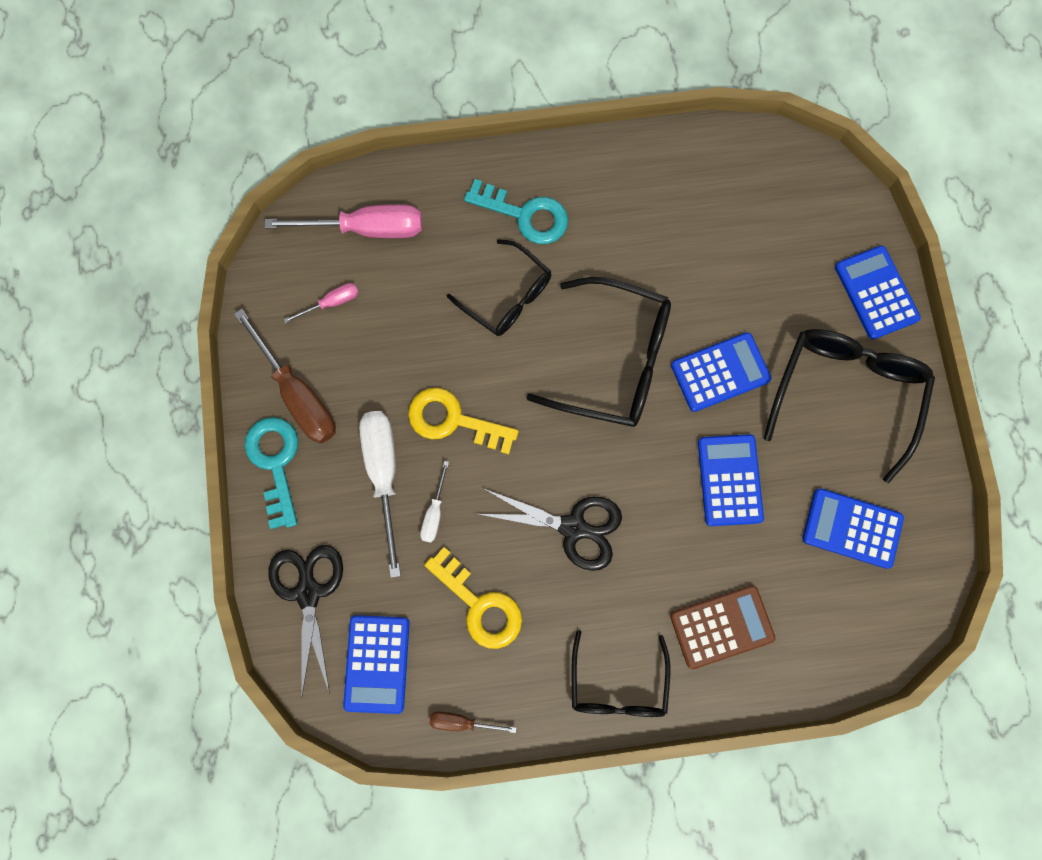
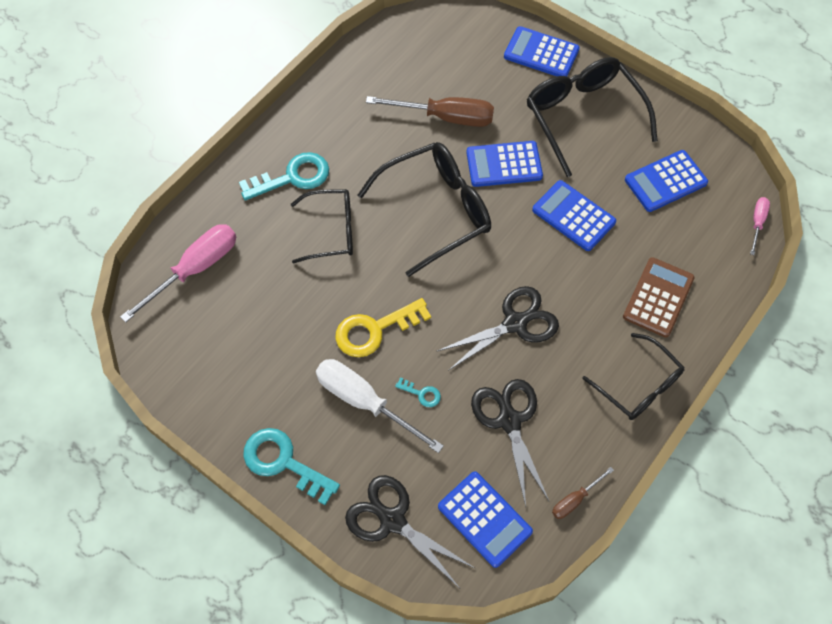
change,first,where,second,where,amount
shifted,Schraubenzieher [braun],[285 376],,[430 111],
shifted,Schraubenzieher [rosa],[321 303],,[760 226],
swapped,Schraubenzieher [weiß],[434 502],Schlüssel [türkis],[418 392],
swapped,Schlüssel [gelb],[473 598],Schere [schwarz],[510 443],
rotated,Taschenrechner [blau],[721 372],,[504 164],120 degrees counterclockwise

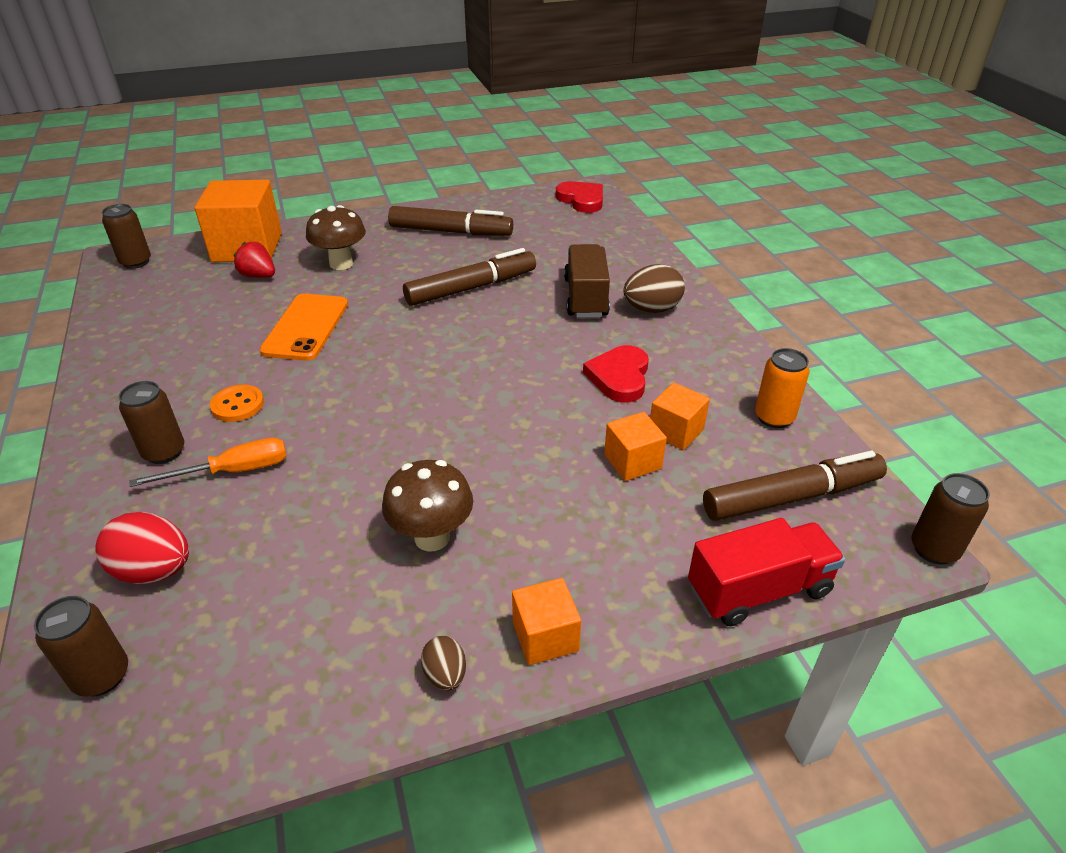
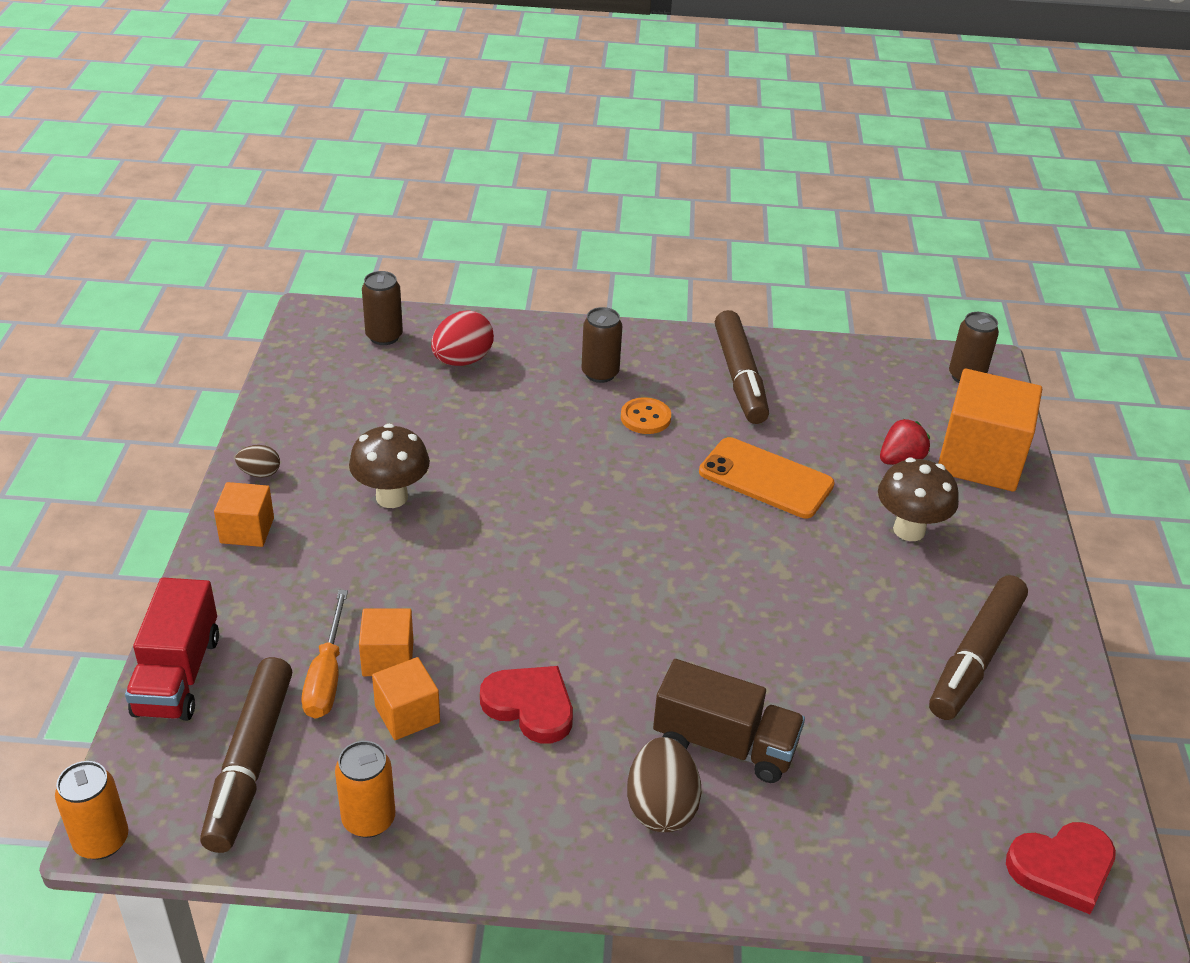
change,first,where,second,where,amount
shifted,Schraubenzieher [orange],[208 462],,[325 654],
shifted,Filzstift [braun],[469 277],,[742 367],
repainted,Dose [braun],[951 519],Dose [orange],[92 810],

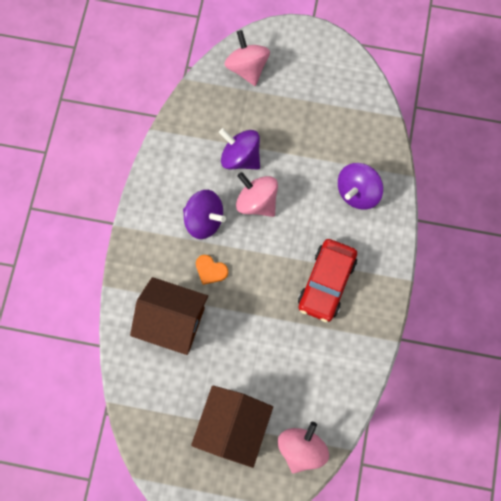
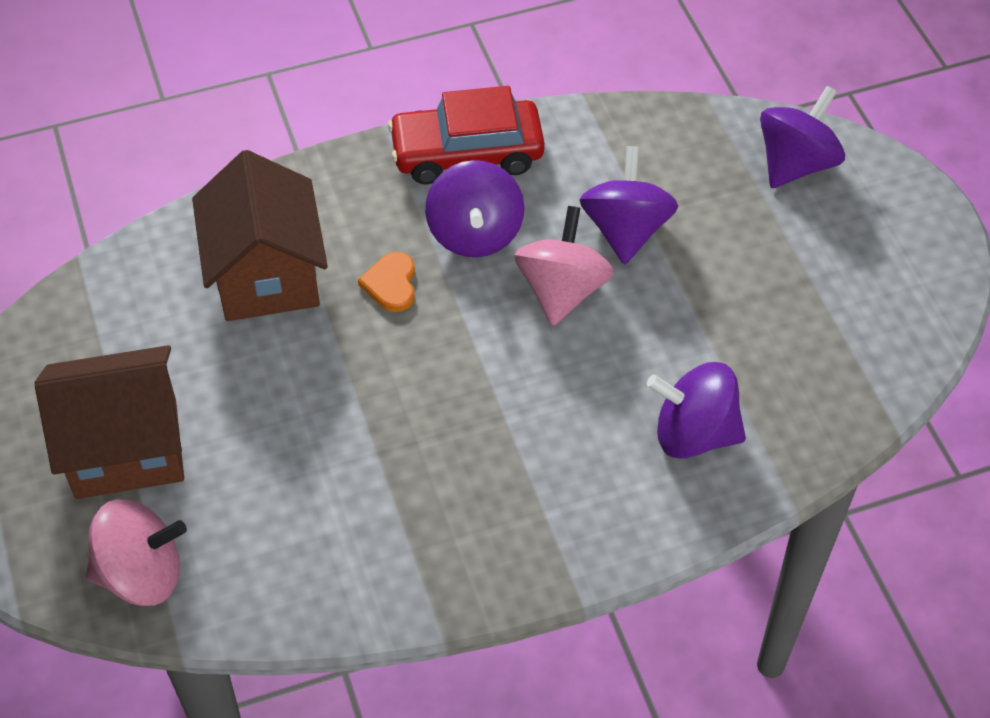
change,first,where,second,where,amount
shifted,Auto [rot],[327 280],,[466 135],
repainted,Kreisel [rosa],[247 58],Kreisel [lila],[802 137],

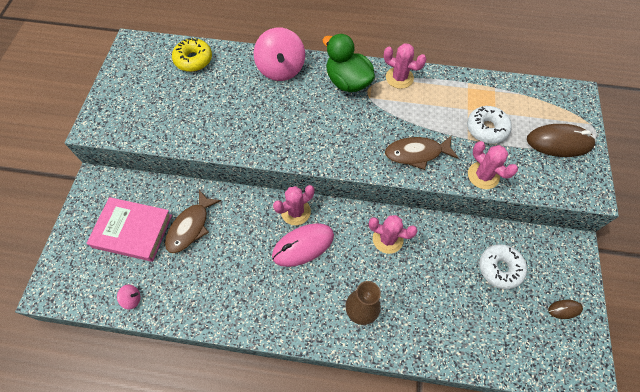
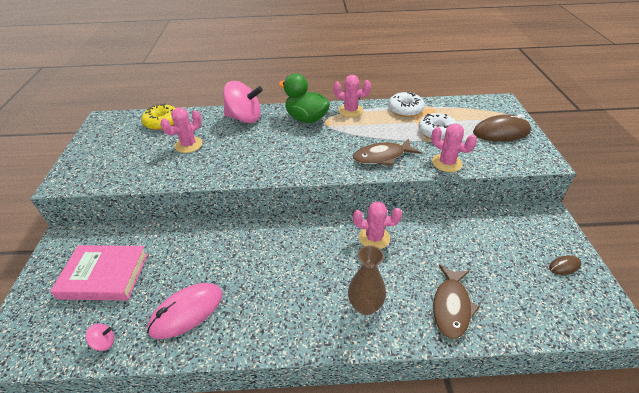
change,first,where,second,where,amount
shifted,Fisch [braun],[193 221],,[456 301],
shifted,Computermaus [rosa],[303 245],,[185 311],
shifted,Kaktus [rosa],[293 205],,[181 130],
shifted,Donut [weiß],[503 266],,[406 104],
rotated,Kreisel [rosa],[279 54],,[243 102],60 degrees counterclockwise

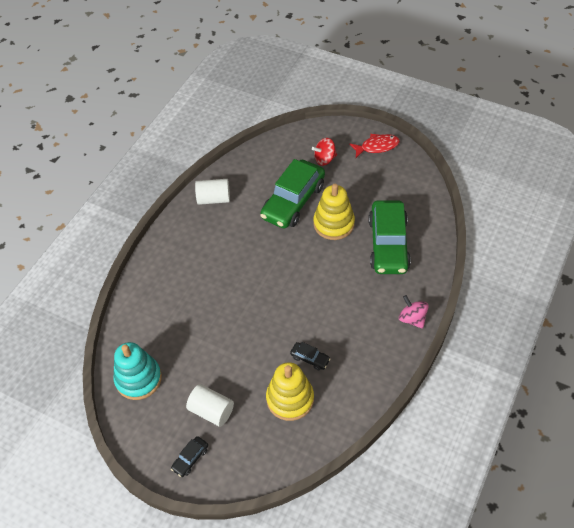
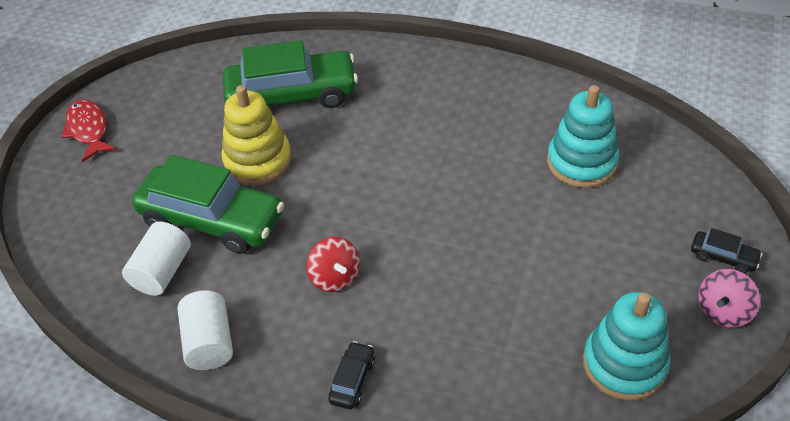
change,first,where,second,where,amount
shifted,Vollzylinder [weiß],[210 405],,[156 259],
shifted,Auto [schwarz],[310 356],,[351 375],
shifted,Kreisel [rot],[324 152],,[333 264],
shifted,Kreisel [rosa],[414 312],,[729 298],
repainted,Stapelspielzeug [gelb],[290 391],Stapelspielzeug [türkis],[583 136],

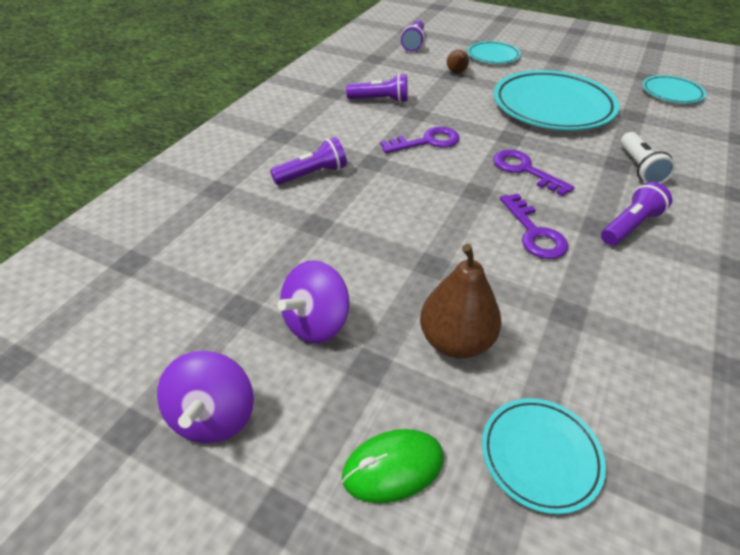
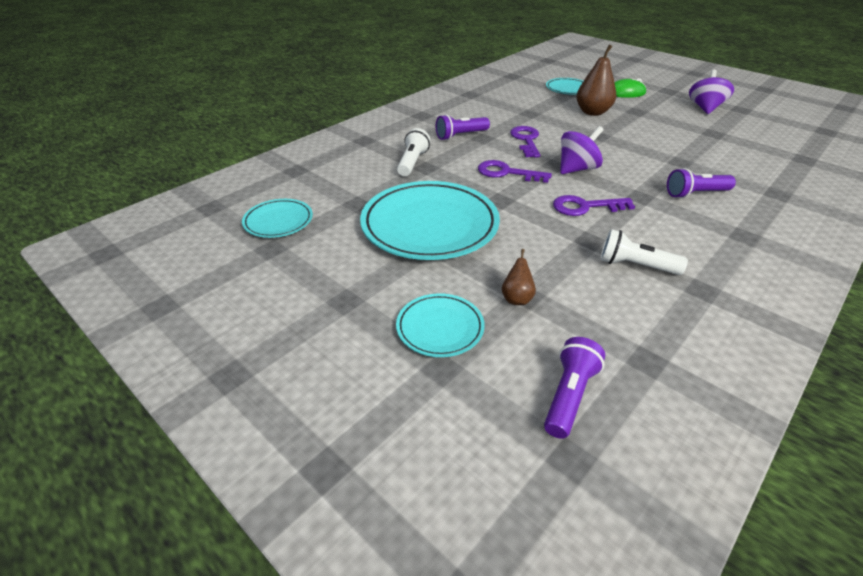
change,first,where,second,where,amount
shifted,Kreisel [lila],[313 301],,[582 150],
repainted,Taschenlampe [lila],[377 88],Taschenlampe [weiß],[644 252],
rotated,Schlüssel [lila],[534 173],,[515 171],135 degrees clockwise

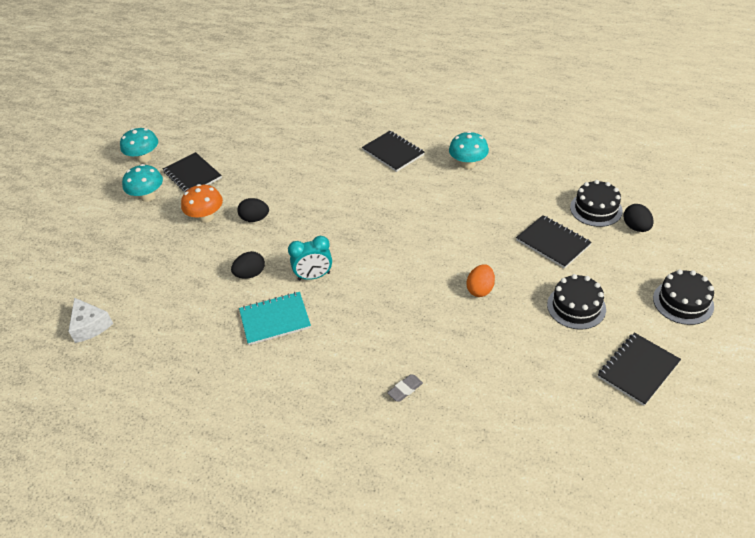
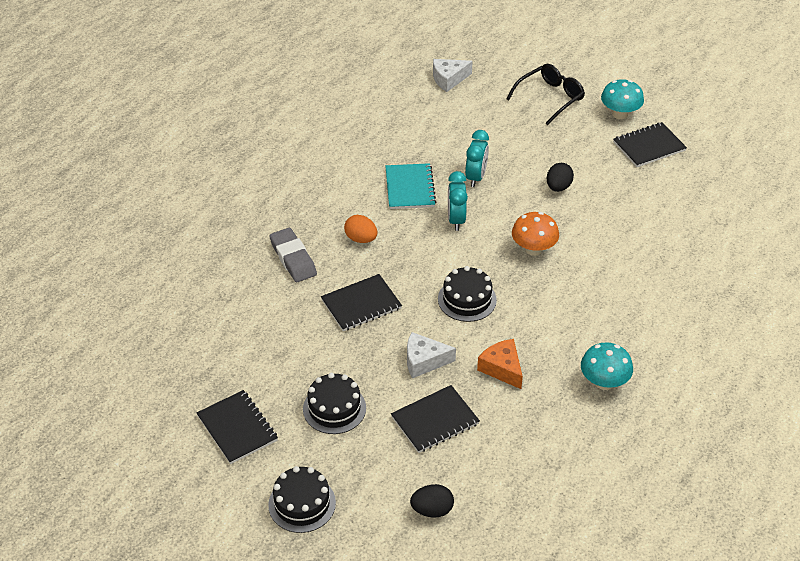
change,first,where,second,where,amount
gone,Pilz [türkis],[139 145],,,
new,,,Käse [weiß],[431 355],
new,,,Käse [orange],[500 364],
new,,,Brille [schwarz],[546 95],
shifted,Pilz [orange],[202 203],,[535 234],
shifted,Notizbuch [schwarz],[393 151],,[361 302],
shifted,Ei [orange],[480 280],,[361 229],
shifted,Kuchen [schwarz],[596 203],,[467 294],
swapped,Ei [schwarz],[248 265],Wecker [türkis],[477 158],
scaled,Radiergummi [grau],[405 388],,[293 255],x1.88

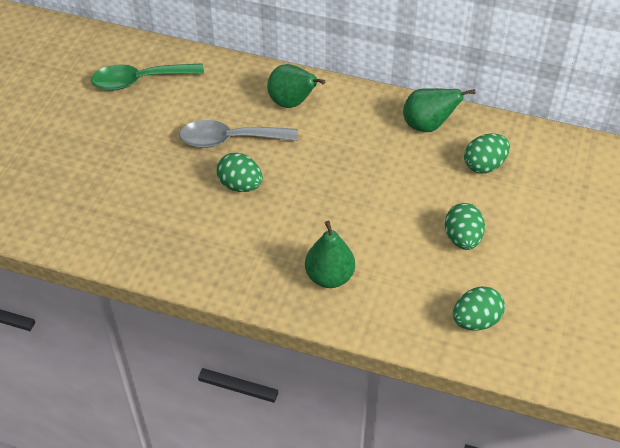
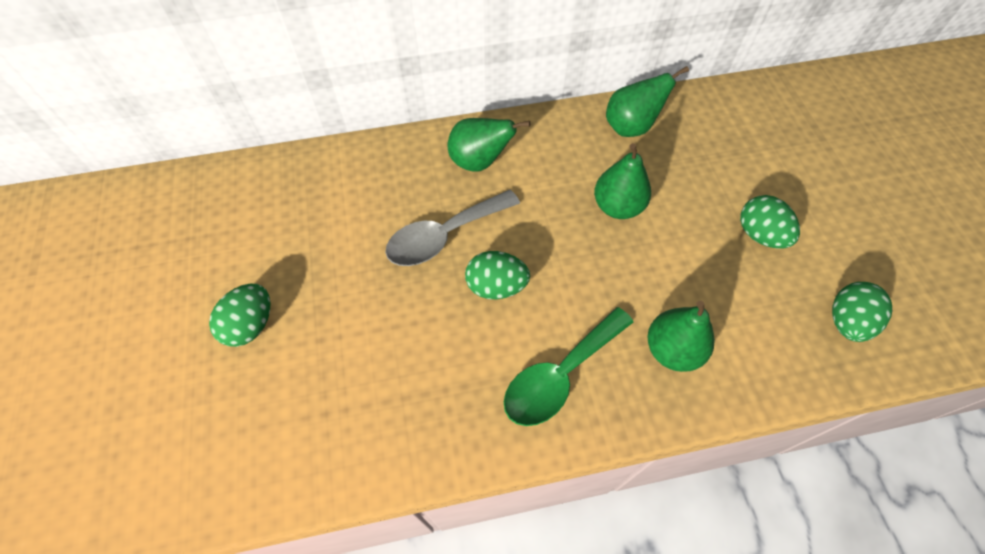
change,first,where,second,where,amount
new,,,Birne [grün],[622 181],
shifted,Löffel [grün],[147 77],,[568 366],
shifted,Ei [grün],[487 154],,[239 315],

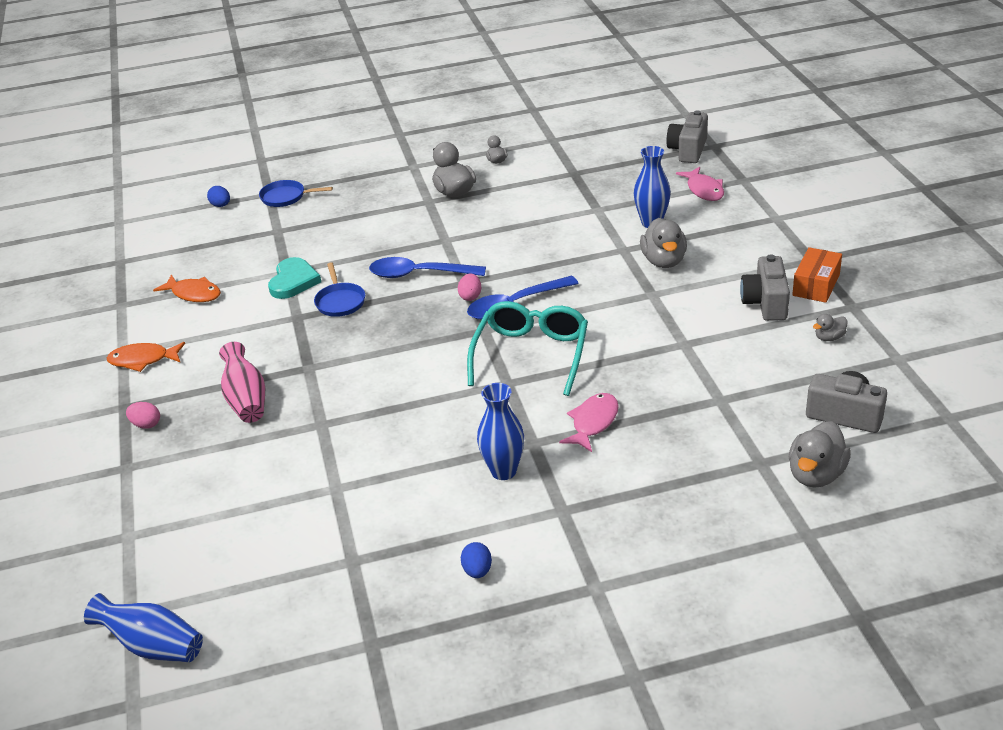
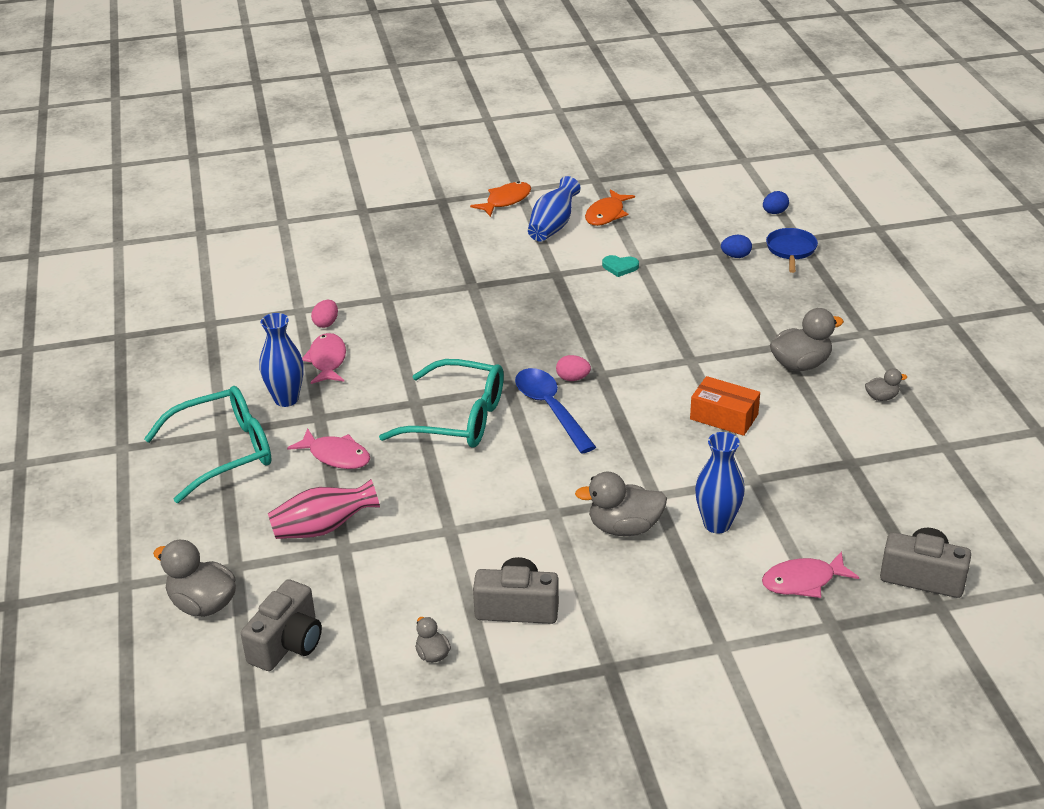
change,first,where,second,where,amount
gone,Pfanne [blau],[339 289],,,
gone,Löffel [blau],[427 267],,,
new,,,Brille [türkis],[208 444],
new,,,Fisch [rosa],[324 358],
shifted,Vase [blau],[143 627],,[554 208],
shifted,Ei [rosa],[143 415],,[324 314],
shifted,Vase [rosa],[242 382],,[324 509],
shifted,Ei [blau],[476 560],,[736 246],
shifted,Schachtel [orange],[817 275],,[725 406],
rotated,Fisch [orange],[146 357],,[500 199],45 degrees clockwise
scaled,Herz [türkis],[294 278],,[620 266],x0.60

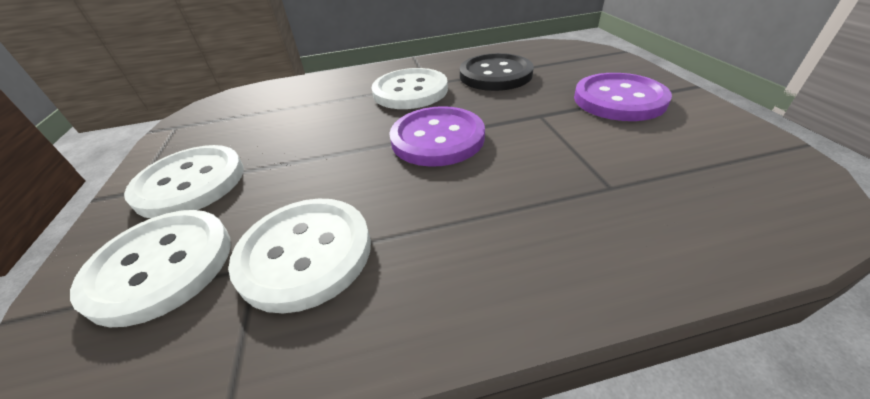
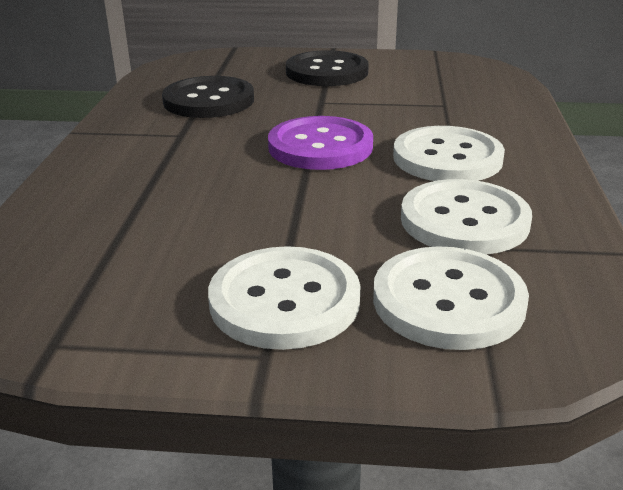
change,first,where,second,where,amount
shifted,Knopf [weiß],[410 88],,[449 153],
repainted,Knopf [lila],[623 97],Knopf [schwarz],[327 68],

